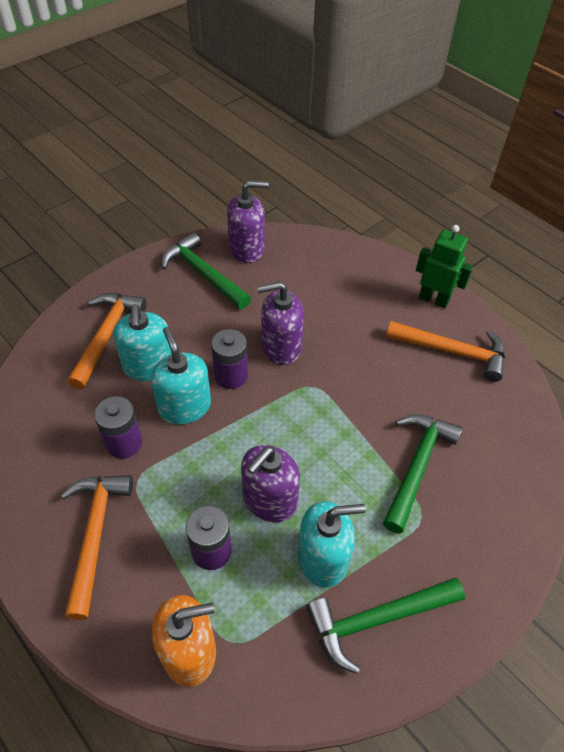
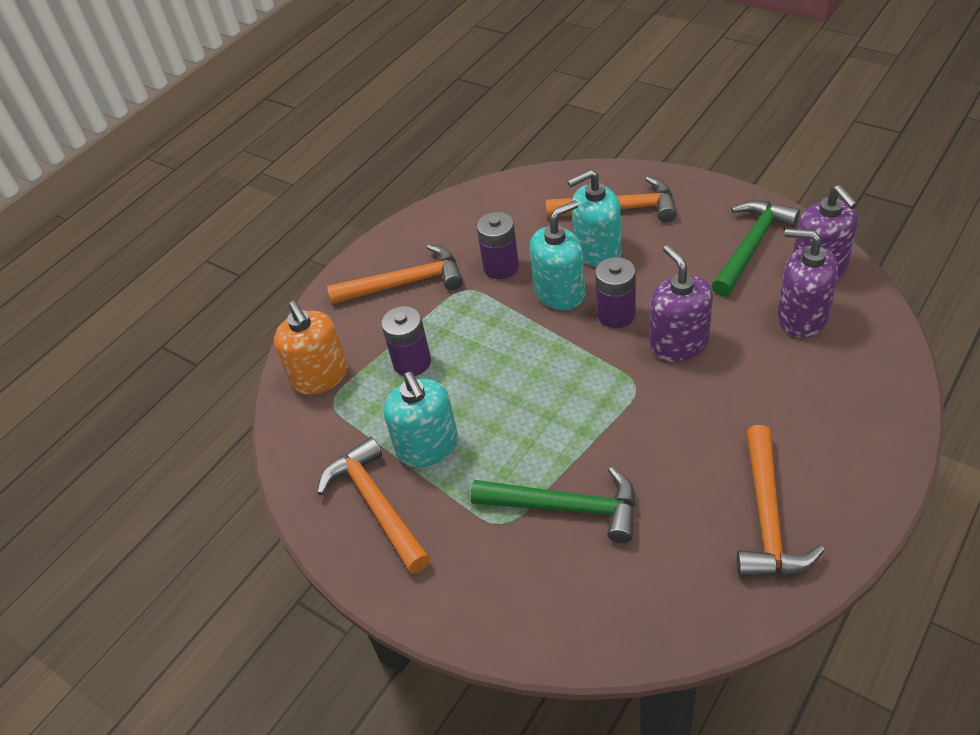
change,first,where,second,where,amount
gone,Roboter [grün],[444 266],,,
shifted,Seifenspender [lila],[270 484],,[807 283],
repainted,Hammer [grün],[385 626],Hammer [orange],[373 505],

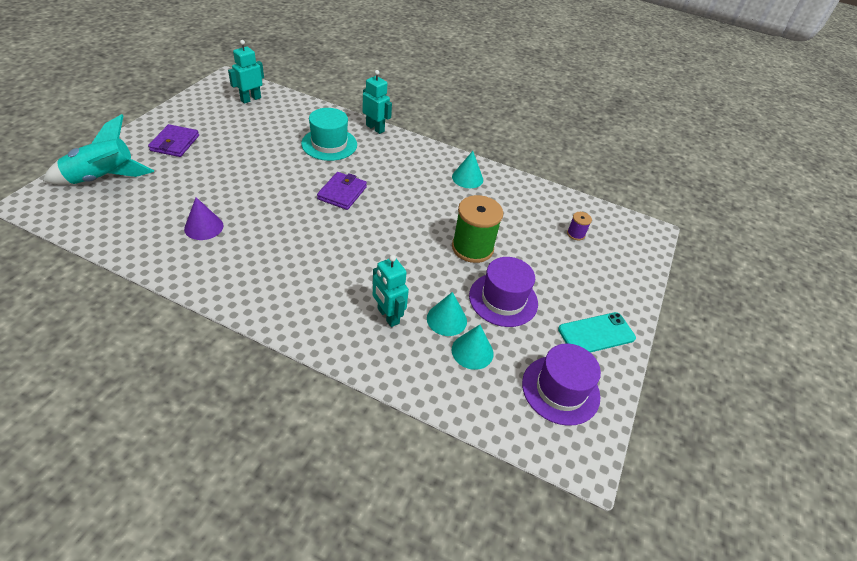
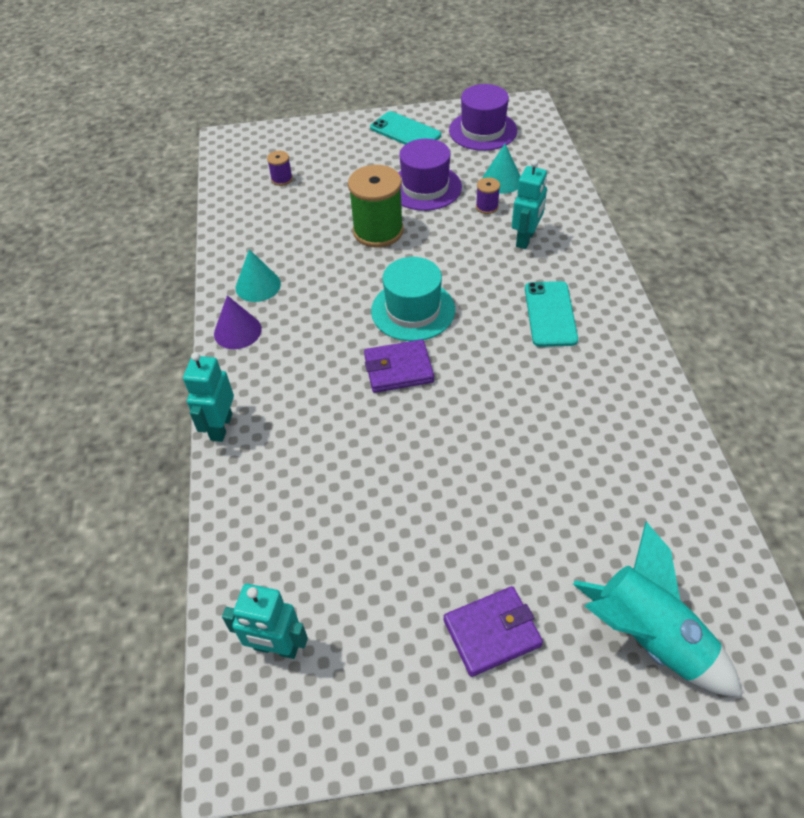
change,first,where,second,where,amount
new,,,Handy [türkis],[551 314],
shifted,Kegel [lila],[204 218],,[238 322],
shifted,Hut [türkis],[329 134],,[413 299],
swapped,Kegel [türkis],[447 314],Garnrolle [lila],[488 195],

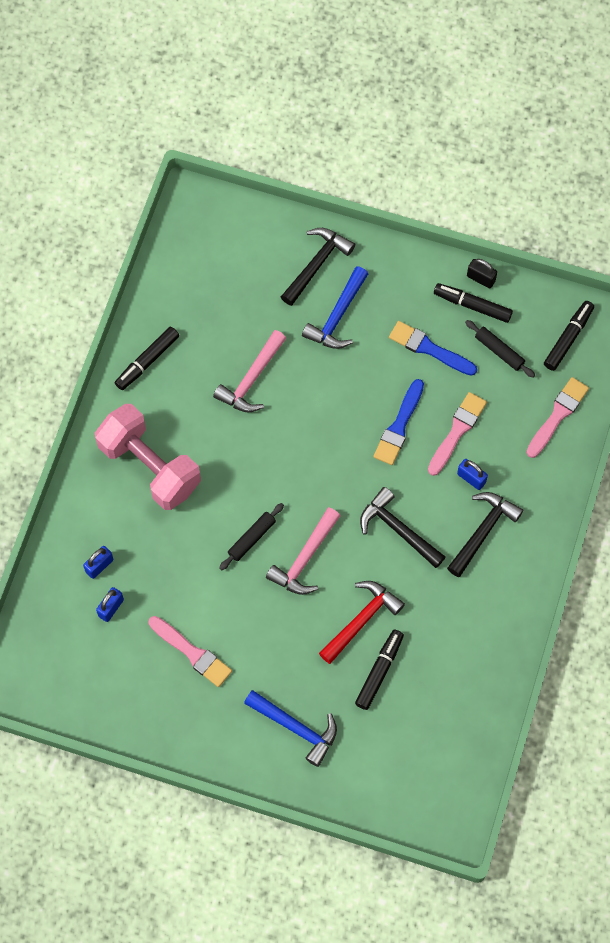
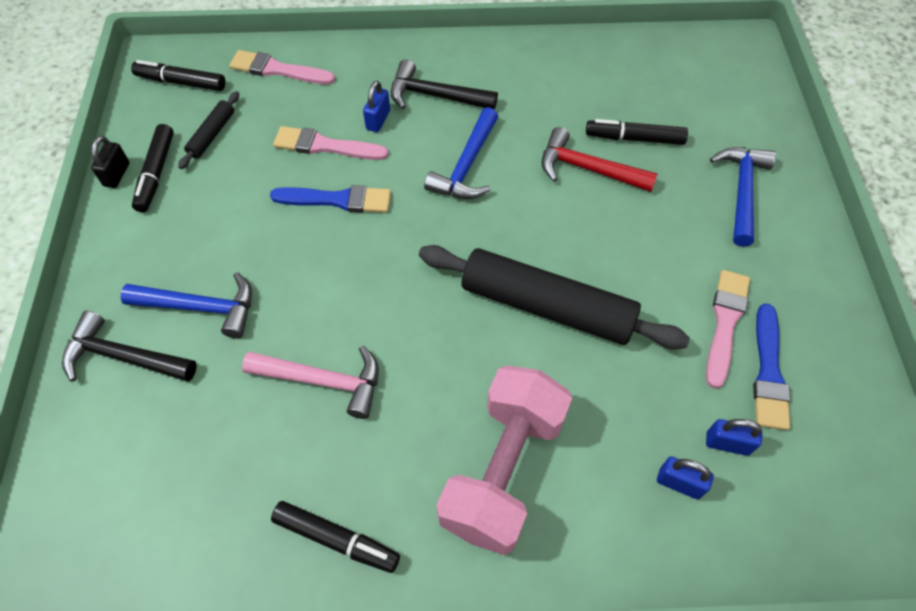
change,first,where,second,where,amount
gone,Hammer [rosa],[303 551],,,
shifted,Pinsel [blau],[433 348],,[771 366],
repainted,Hammer [schwarz],[403 527],Hammer [blau],[461 153],
scaled,Nudelholz [schwarz],[251 536],,[554 297],x2.22

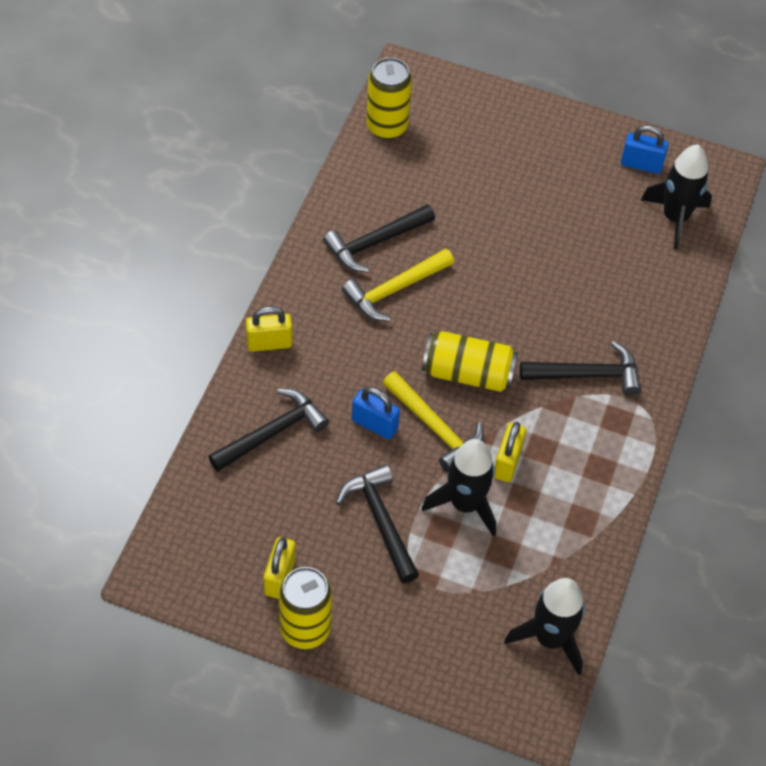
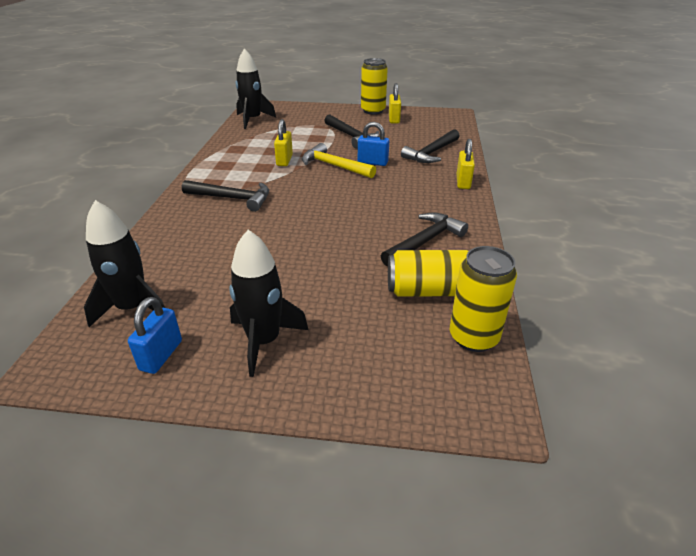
change,first,where,second,where,amount
gone,Hammer [gelb],[398 284],,,
shifted,Rakete [schwarz],[458 488],,[269 303],
shifted,Dose [gelb],[470 361],,[428 273],
rotated,Vorhängeschloss [gelb],[269 329],,[465 164],60 degrees counterclockwise
rotated,Hammer [schwarz],[580 368],,[225 196],150 degrees counterclockwise
rotated,Vorhängeschloss [blau],[644 149],,[155 335],75 degrees counterclockwise

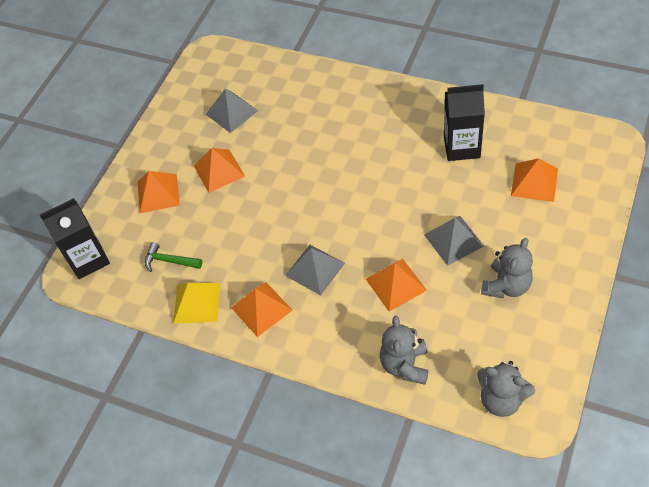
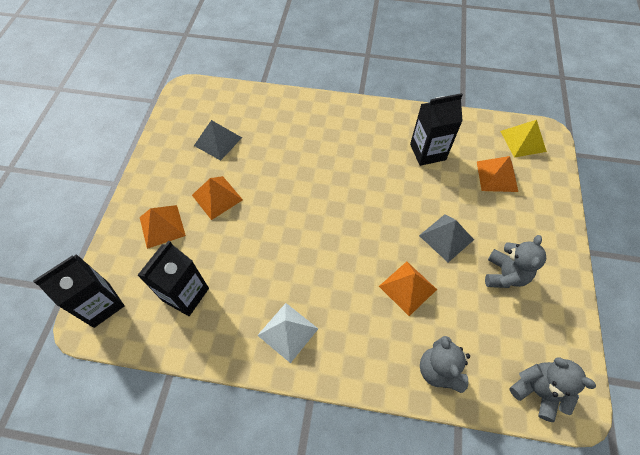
change,first,where,second,where,amount
gone,Pyramide [grau],[315 270],,,
shifted,Pyramide [gelb],[196 303],,[523 139],
swapped,Hammer [grün],[173 257],Getränkekarton [schwarz],[173 278],
repainted,Pyramide [orange],[262 309],Pyramide [weiß],[287 333],
rotated,Teddybär [grau],[506 389],,[552 389],150 degrees counterclockwise

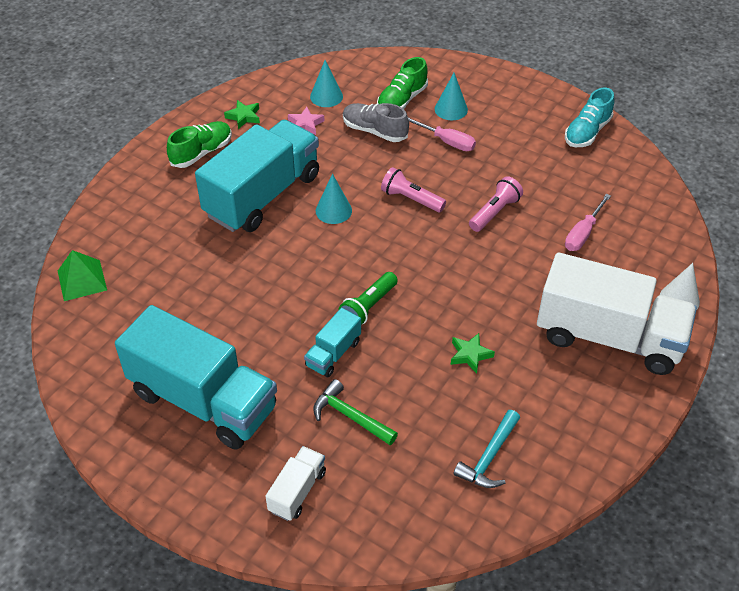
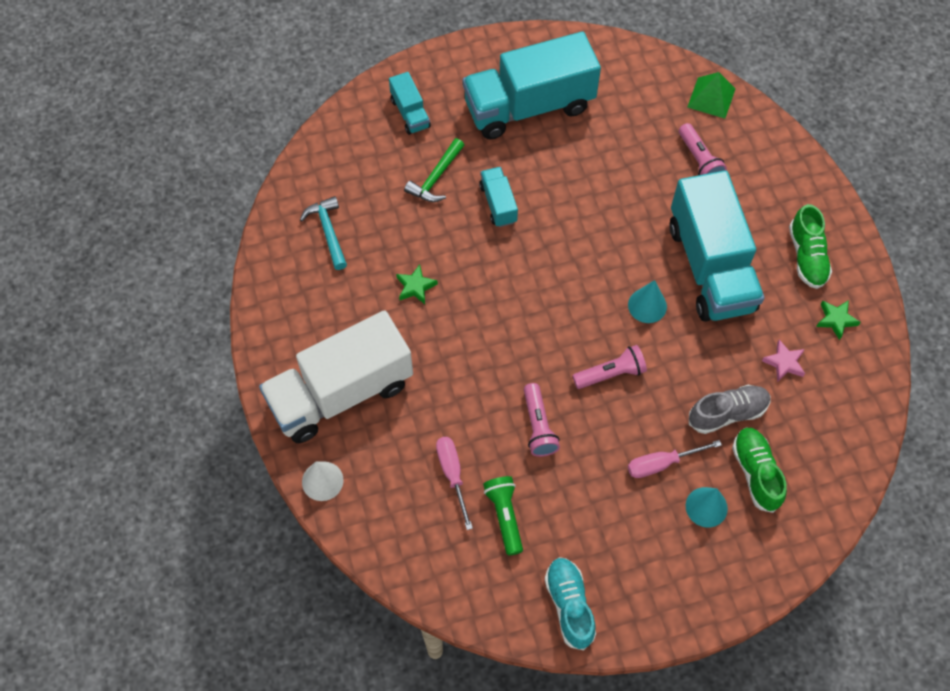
change,first,where,second,where,amount
gone,Kegel [türkis],[326 83],,,
new,,,Taschenlampe [rosa],[703 149],
shifted,Taschenlampe [grün],[368 298],,[503 516],
repainted,Lastwagen [weiß],[295 483],Lastwagen [türkis],[410 103],
rotated,Hammer [grün],[355 412],,[434 170],135 degrees clockwise

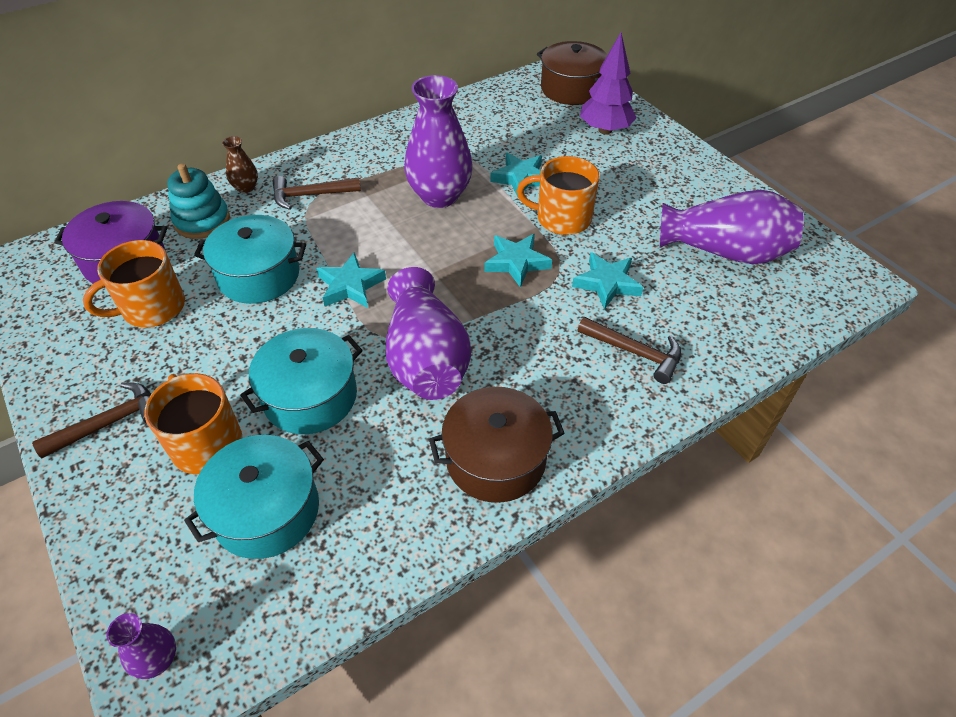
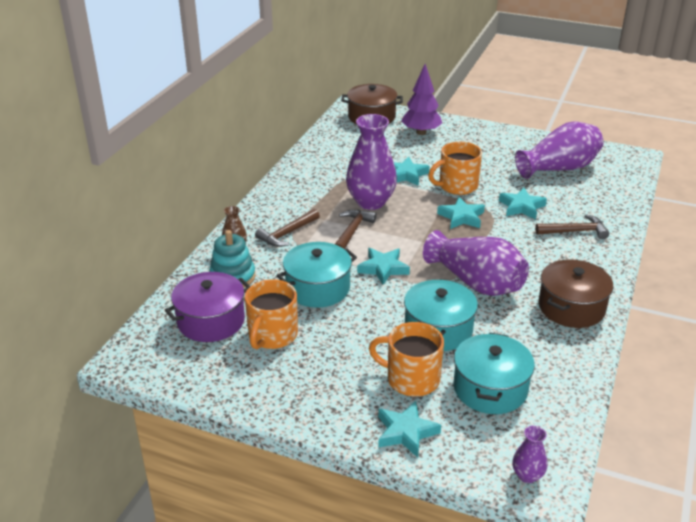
change,first,where,second,where,amount
new,,,Stern [türkis],[409 429],
shifted,Hammer [braun],[91 420],,[356 229],

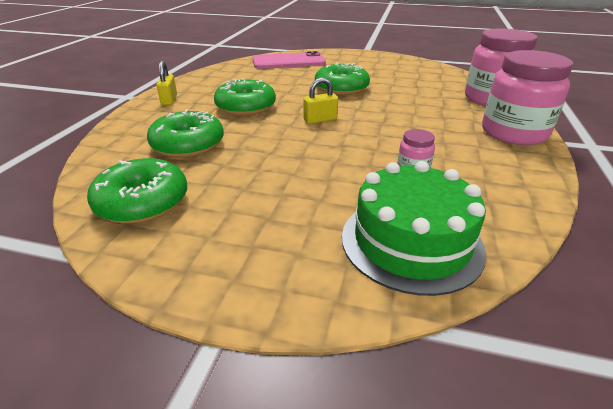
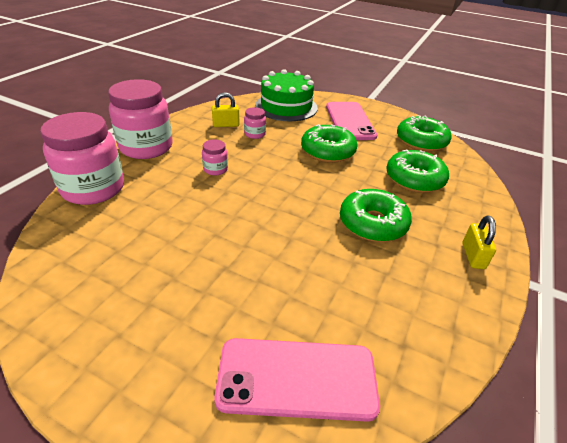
change,first,where,second,where,amount
new,,,Einmachglas [rosa],[215 157],
new,,,Handy [rosa],[351 121],
shifted,Vorhängeschloss [gelb],[320 100],,[225 109],
shifted,Donut [grün],[342 79],,[329 143],

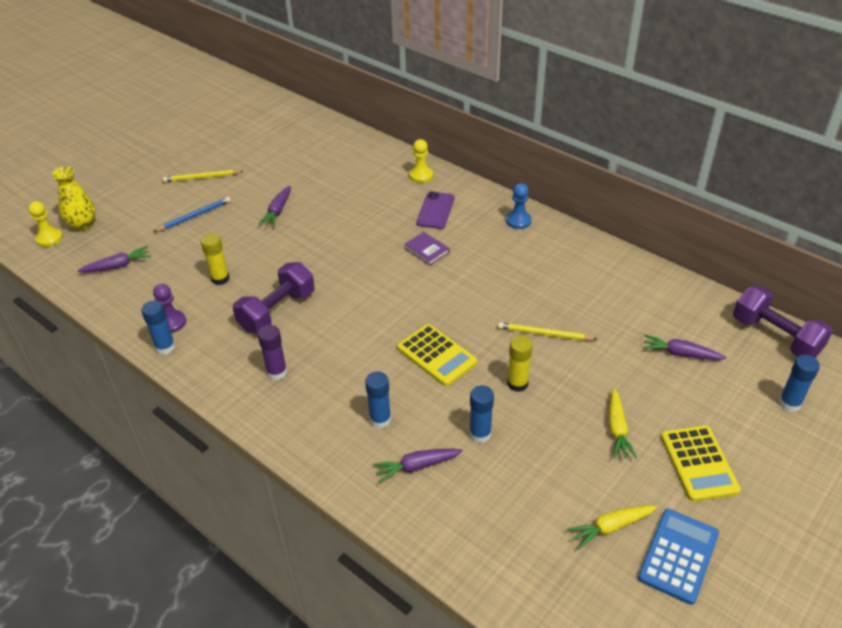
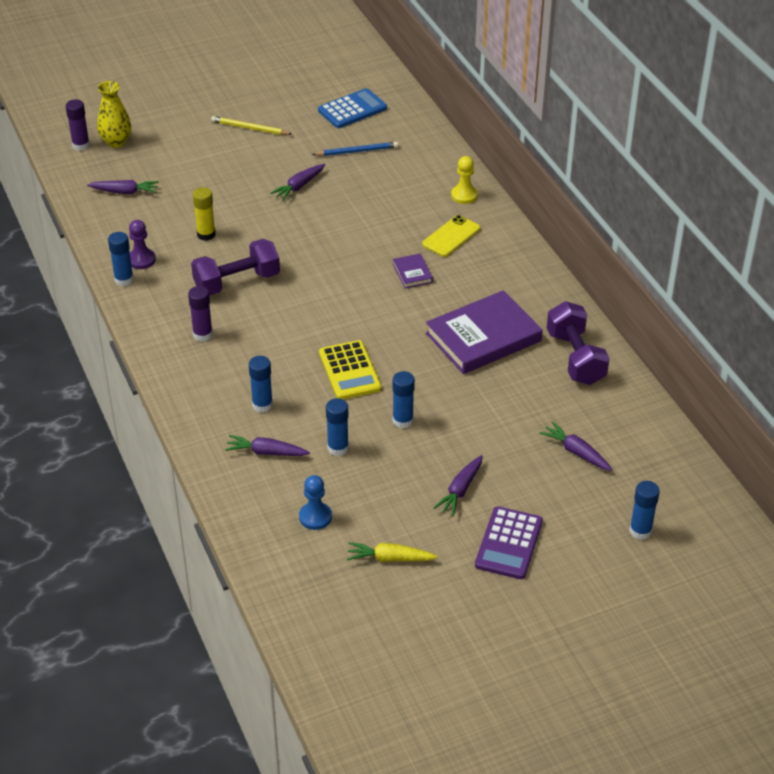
change,first,where,second,where,amount
gone,Bleistift [gelb],[547 331],,,
new,,,Buch [lila],[484 332],
shifted,Bleistift [blau],[192 214],,[355 149],
shifted,Bauer [blau],[519 206],,[315 502],
shifted,Taschenrechner [blau],[678 557],,[352 108],
shifted,Hantel [lila],[783 322],,[578 343],
swapped,Bauer [gelb],[45 224],Klebestift [lila],[77 125],
repainted,Handy [lila],[435 210],Handy [gelb],[451 236],
repainted,Klebestift [gelb],[520 364],Klebestift [blau],[403 400],
repainted,Karotte [gelb],[622 424],Karotte [lila],[458 485],
repainted,Taschenrechner [gelb],[701 463],Taschenrechner [lila],[509 542],

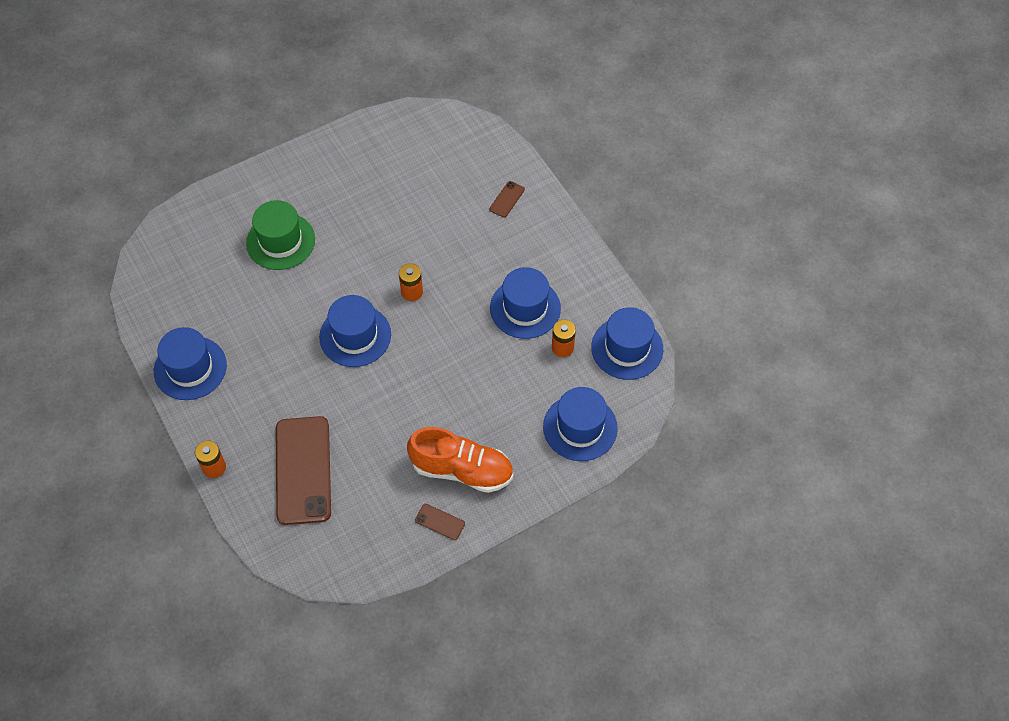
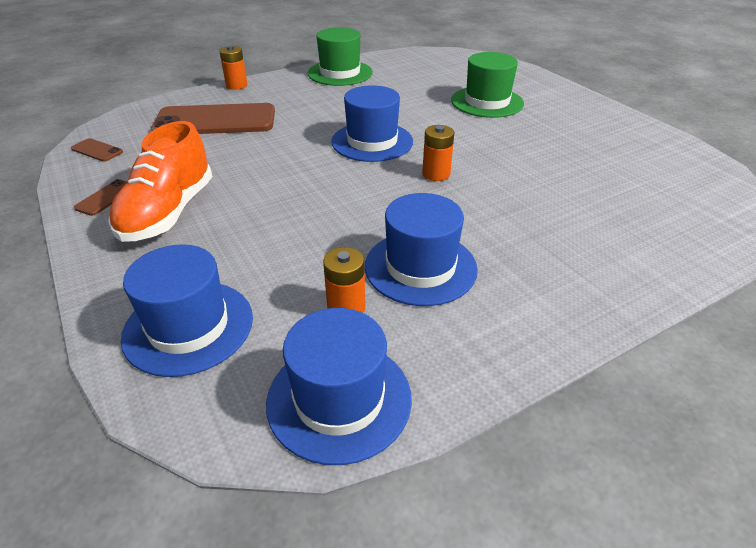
change,first,where,second,where,amount
shifted,Handy [braun],[507 199],,[97 150],
repainted,Hut [blau],[190 363],Hut [grün],[340 56],

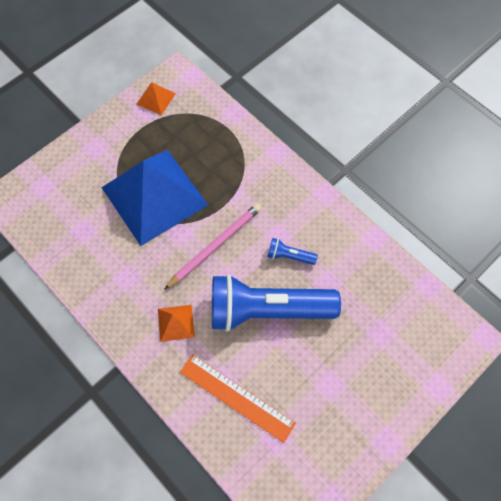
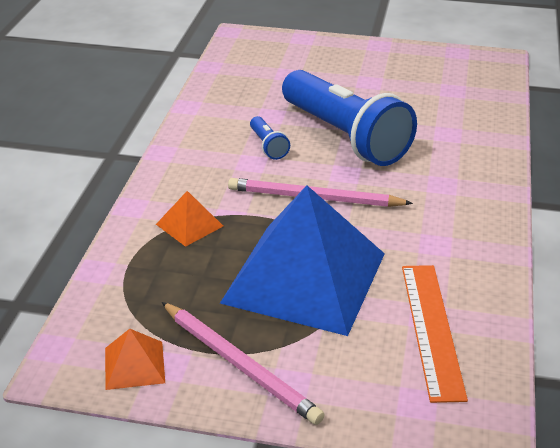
change,first,where,second,where,amount
new,,,Bleistift [rosa],[243 363],
shifted,Pyramide [orange],[176 323],,[189 219],
shifted,Lineal [orange],[238 398],,[435 334],

